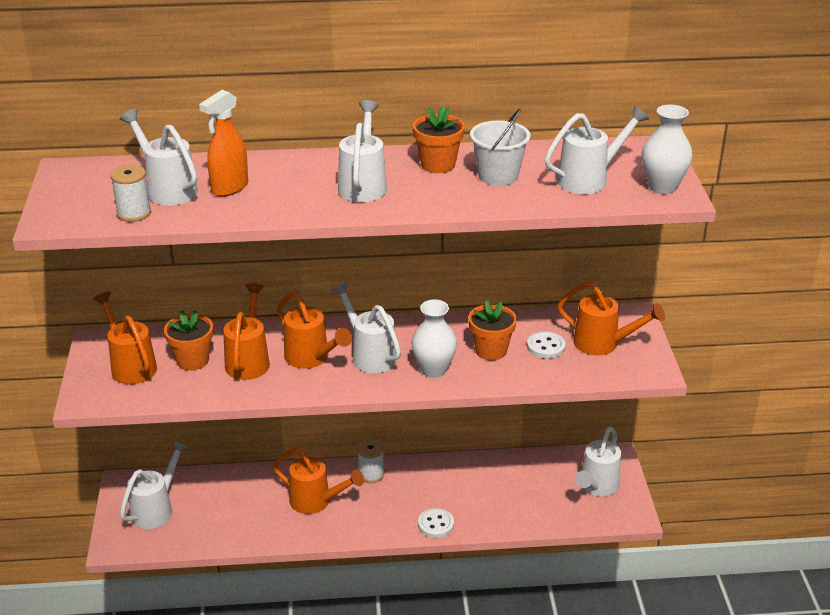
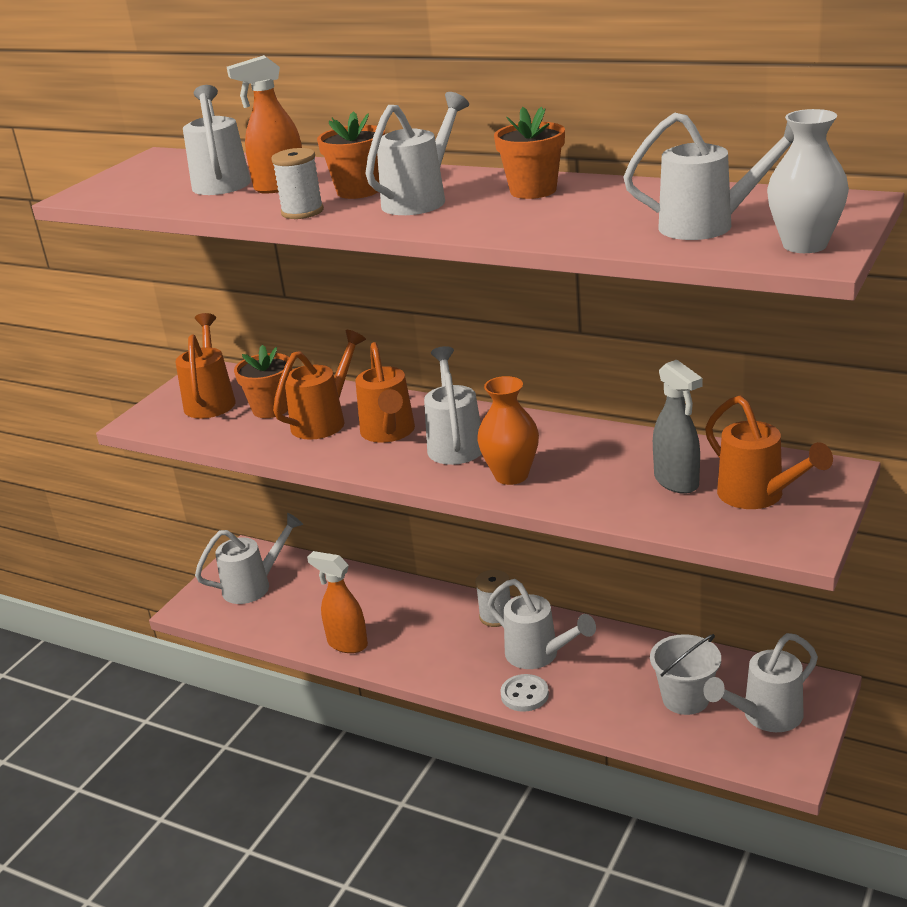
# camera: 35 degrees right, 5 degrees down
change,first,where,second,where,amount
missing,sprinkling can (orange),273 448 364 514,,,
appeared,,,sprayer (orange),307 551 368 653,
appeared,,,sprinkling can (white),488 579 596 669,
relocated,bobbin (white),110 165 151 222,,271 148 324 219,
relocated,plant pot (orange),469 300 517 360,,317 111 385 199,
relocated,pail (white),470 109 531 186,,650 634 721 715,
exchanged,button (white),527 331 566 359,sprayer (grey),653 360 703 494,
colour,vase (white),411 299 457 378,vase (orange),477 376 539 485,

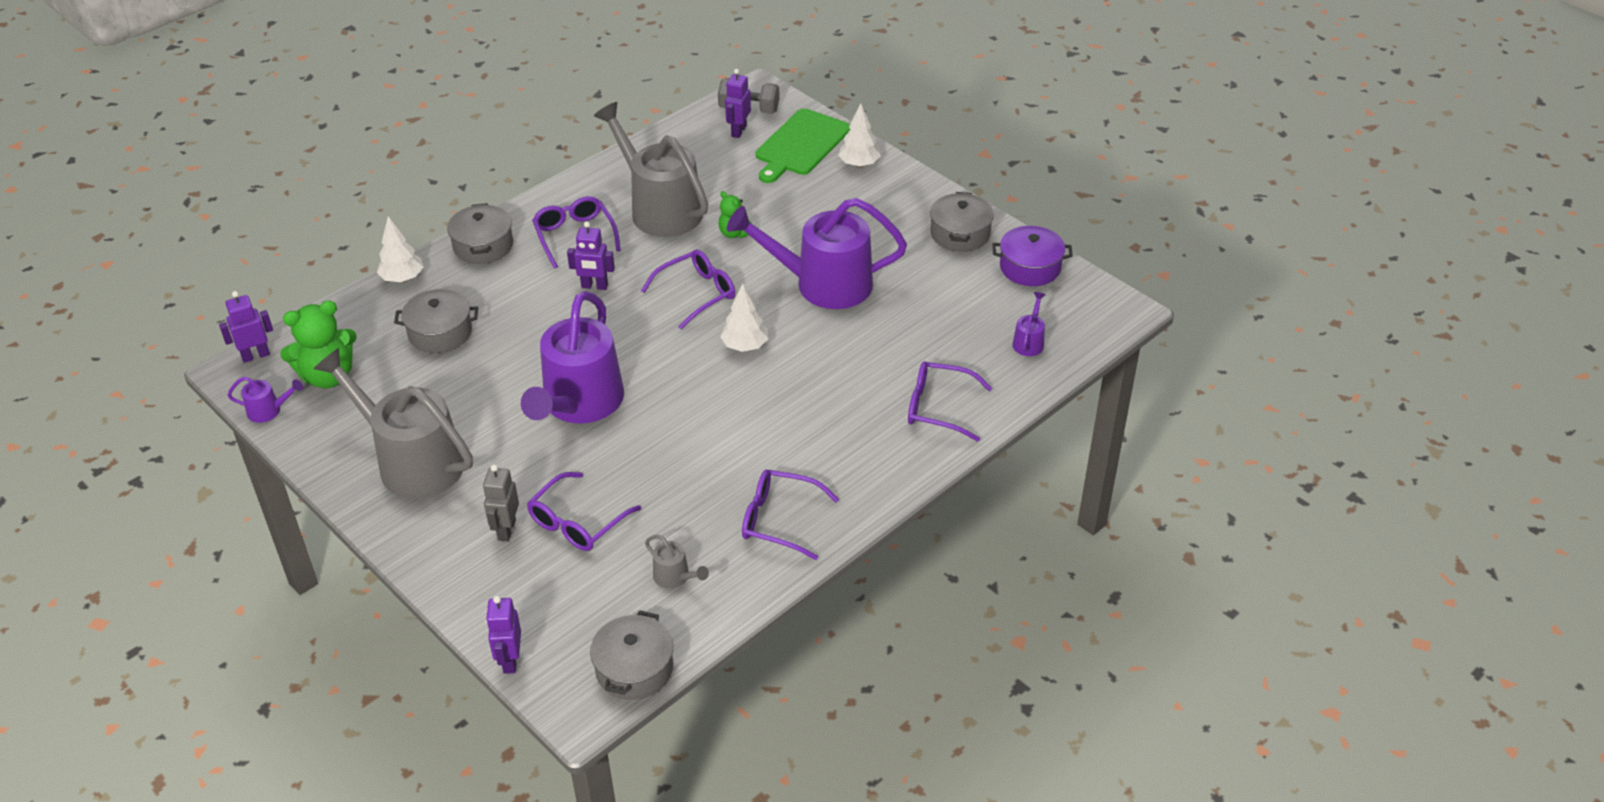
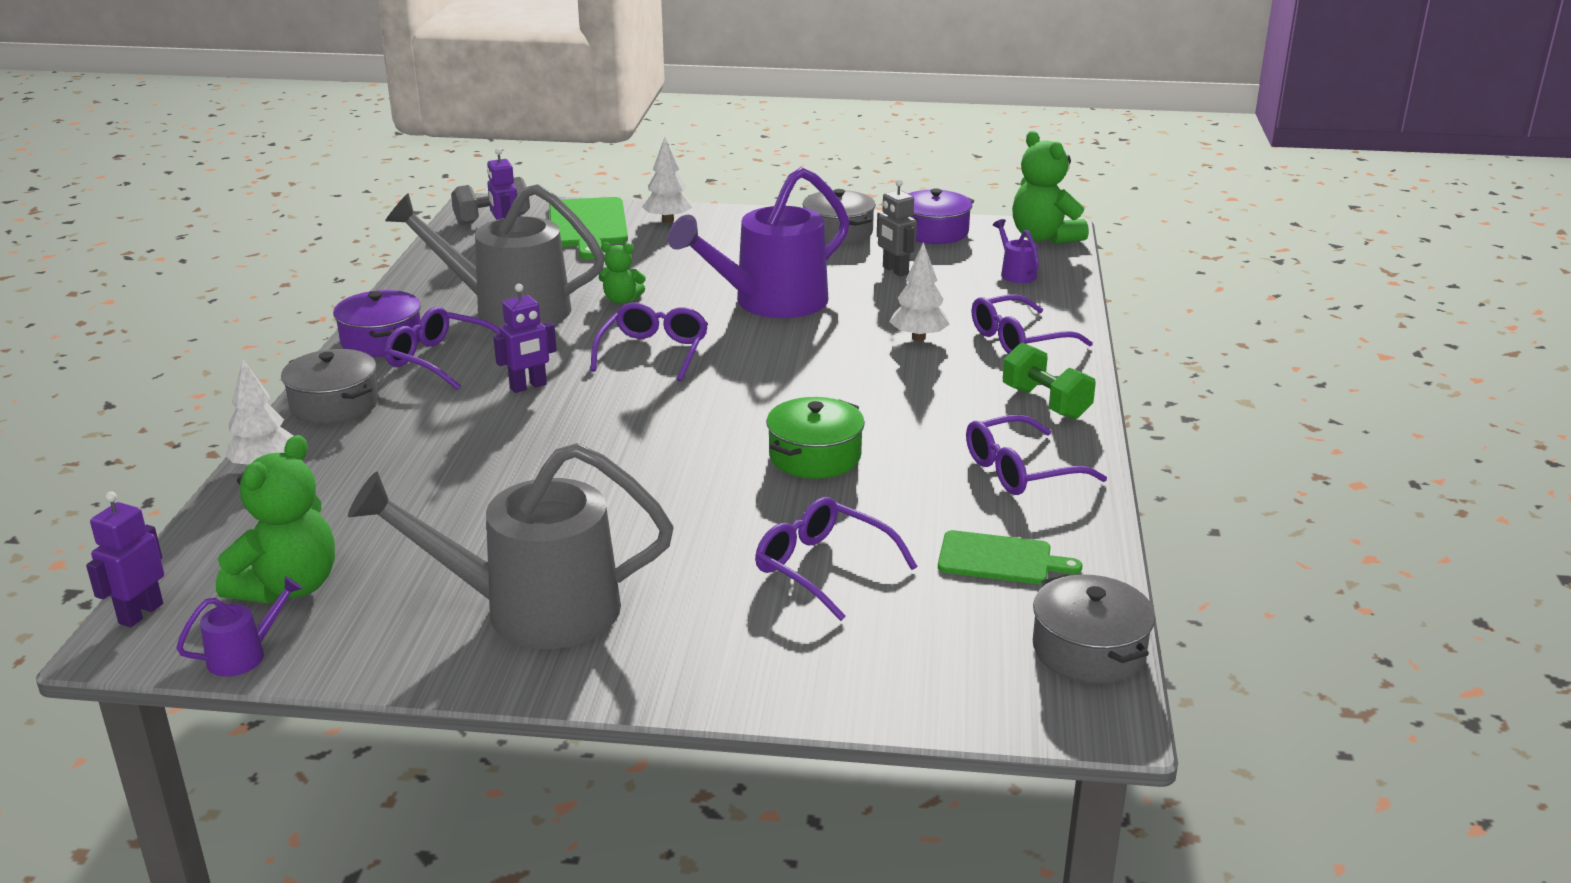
# camera: 40 degrees left, 15 degrees down
change,first,where,second,where,amount
missing,cooking pot (grey),394 289 478 353,,,
missing,robot figure (purple),486 596 521 674,,,
missing,sprinkling can (purple),521 291 624 424,,,
appeared,,,cooking pot (purple),333 290 421 357,
appeared,,,cooking pot (emerald),766 397 865 479,
appeared,,,free weight (emerald),1003 343 1096 419,
appeared,,,teddy (emerald),1012 131 1089 244,
relocated,robot figure (grey),483 465 519 541,,877 179 917 277,
relocated,tree (white),720 283 768 352,,890 242 950 341,
exchanged,sprinkling can (grey),645 535 709 589,cutting board (emerald),938 530 1083 584,
spun,eyeglasses (purple),527 472 641 551,,755 497 917 621,135 degrees clockwise

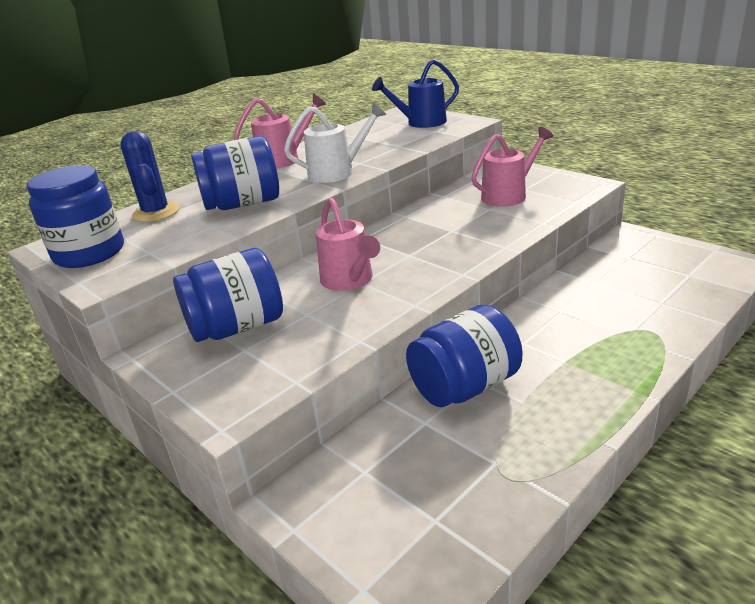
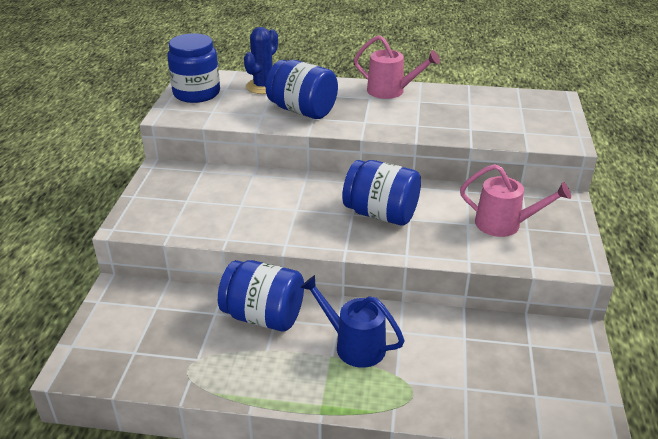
# camera: 50 degrees right, 5 degrees up
change,first,where,second,where,amount
missing,sprinkling can (white),284 103 386 183,,,
missing,sprinkling can (pink),316 197 380 291,,,
relocated,preserve jar (royal blue),173 248 283 342,,342 160 421 226,
relocated,sprinkling can (royal blue),372 60 459 128,,300 275 404 368,

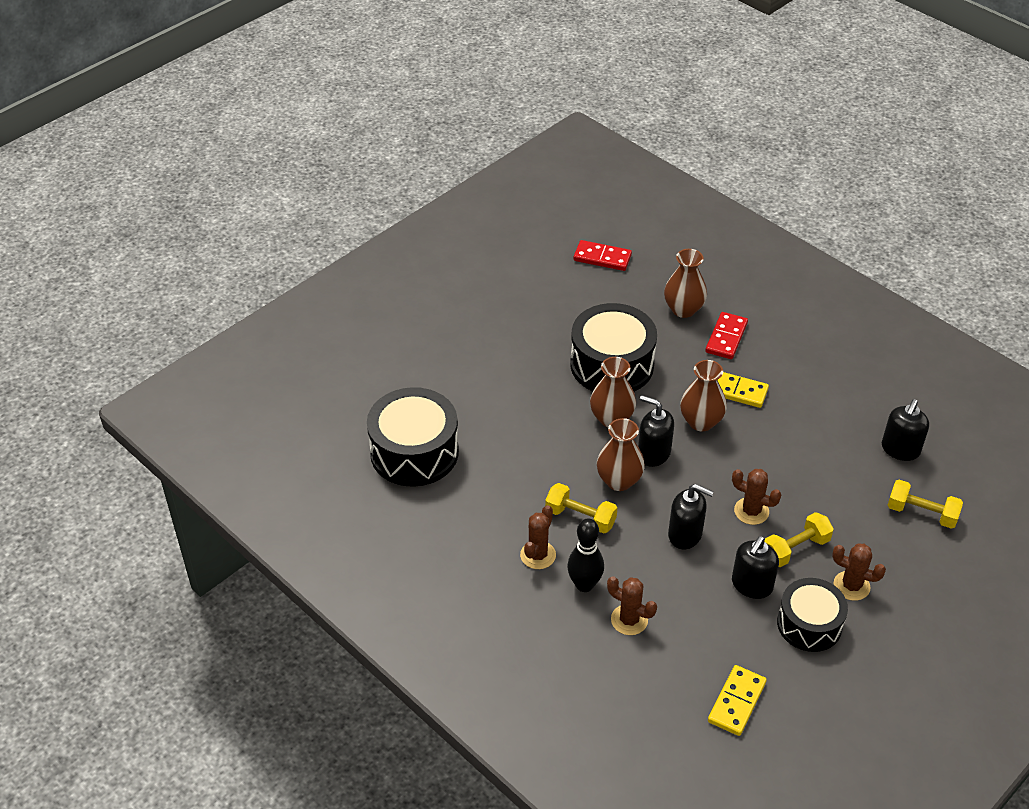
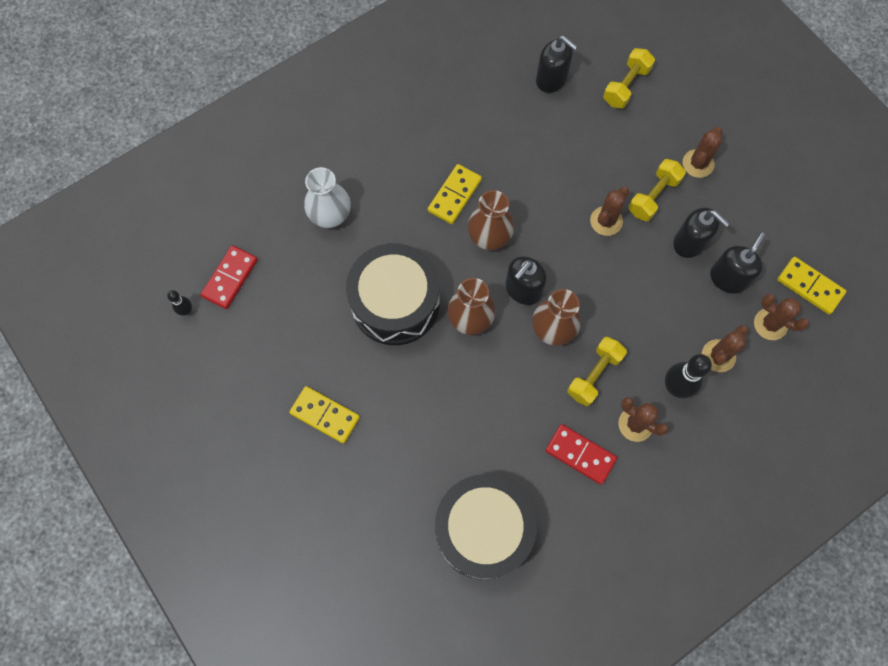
# camera: 80 degrees left, 25 degrees up
change,first,where,second,where,amount
missing,toy drum (black),777 578 848 652,,,
appeared,,,skittle (black),167 290 192 316,
appeared,,,domino piece (yellow),289 386 360 444,
appeared,,,saguaro cactus (brown),754 294 809 340,
relocated,soap dispenser (black),668 484 714 549,,710 232 765 294,
relocated,domino piece (scarlet),705 312 748 359,,545 424 617 485,
colour,vase (brown),664 249 707 318,vase (white),304 167 351 228,
spun,free weight (yellow),764 512 834 567,,629 159 686 222,60 degrees clockwise

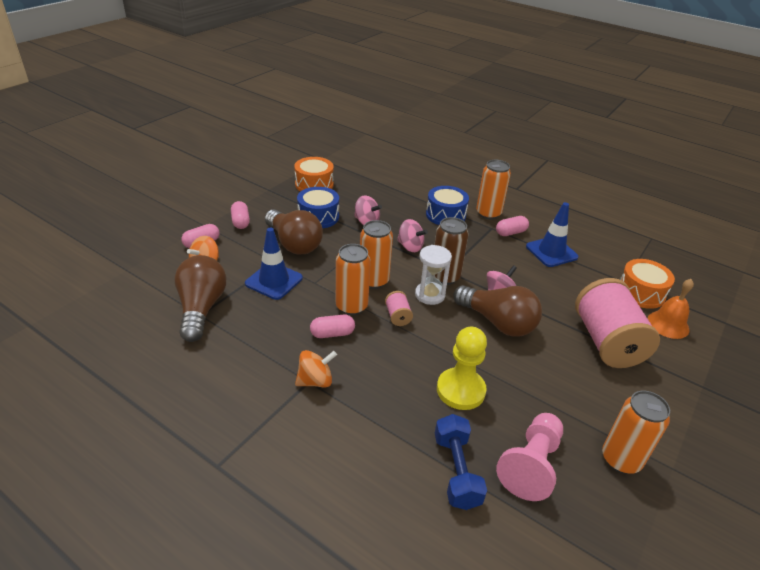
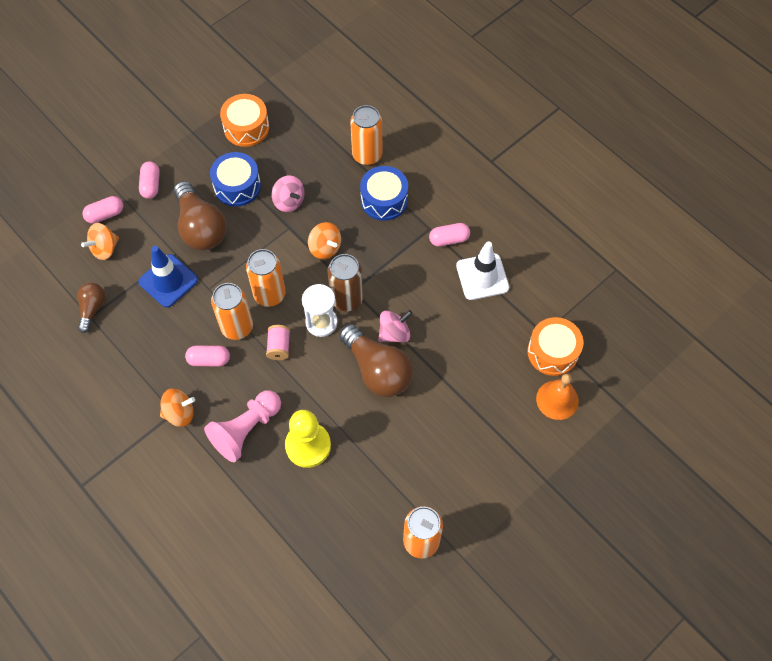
# camera: 15 degrees right, 25 degrees up
change,first,where,second,where,amount
missing,free weight (royal blue),435 414 487 510,,,
missing,bobbin (pink),575 278 660 368,,,
relocated,tin (orange),476 160 511 219,,350 105 382 165,
relocated,game pawn (pink),496 413 563 501,,204 390 281 462,
colour,whirligig (pink),397 219 428 252,whirligig (orange),308 222 341 259,
colour,road cone (royal blue),526 202 579 267,road cone (white),456 242 509 300,
size,light bulb (brown),174 255 227 342,,77 283 105 333,x0.55

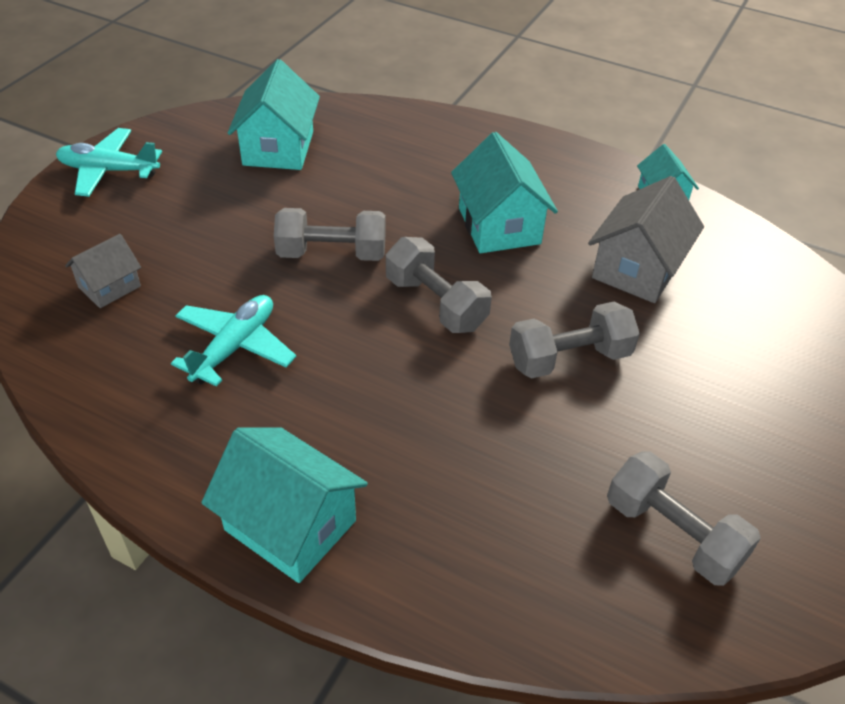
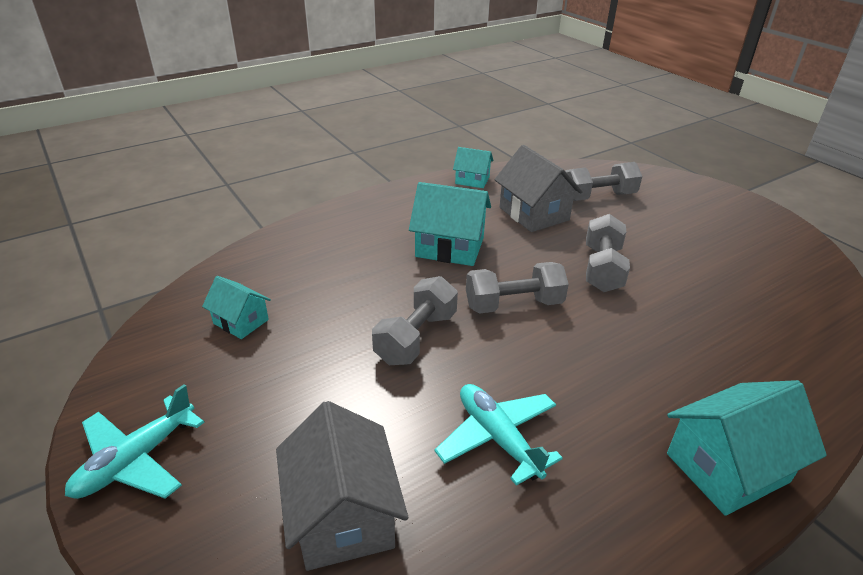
# camera: 60 degrees left, 10 degrees down
change,first,where,second,where,amount
relocated,free weight (grey),607 451 761 586,,565 162 642 201,
size,cottage (grey),65 234 141 308,,276 401 408 571,x1.70
size,cottage (teal),228 59 320 170,,202 276 271 339,x0.59

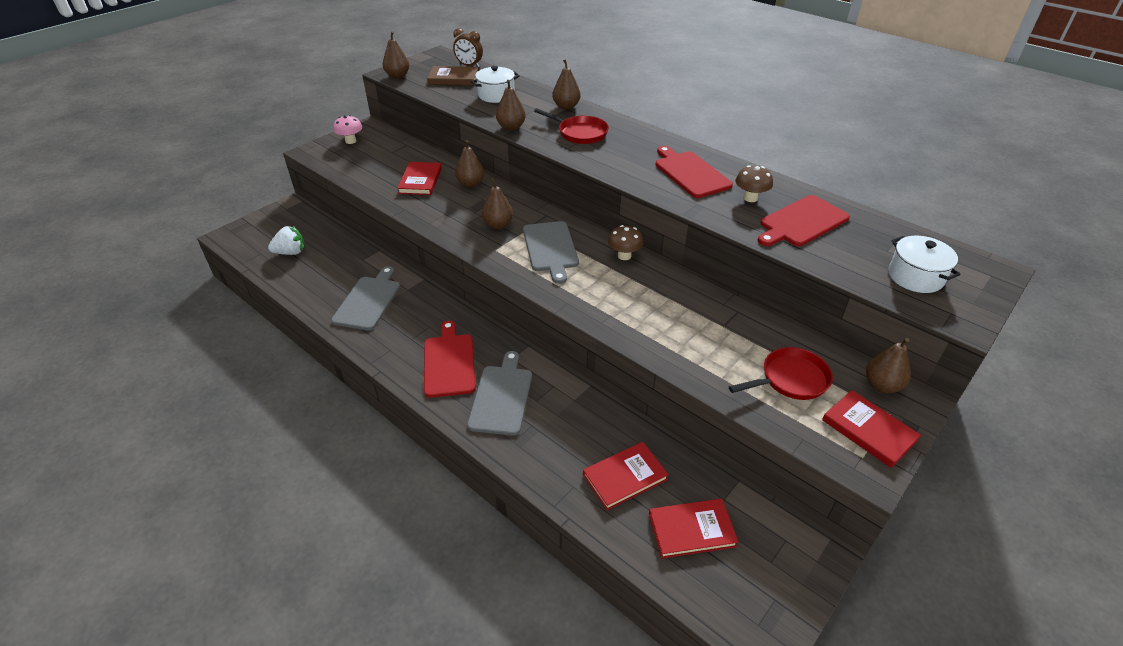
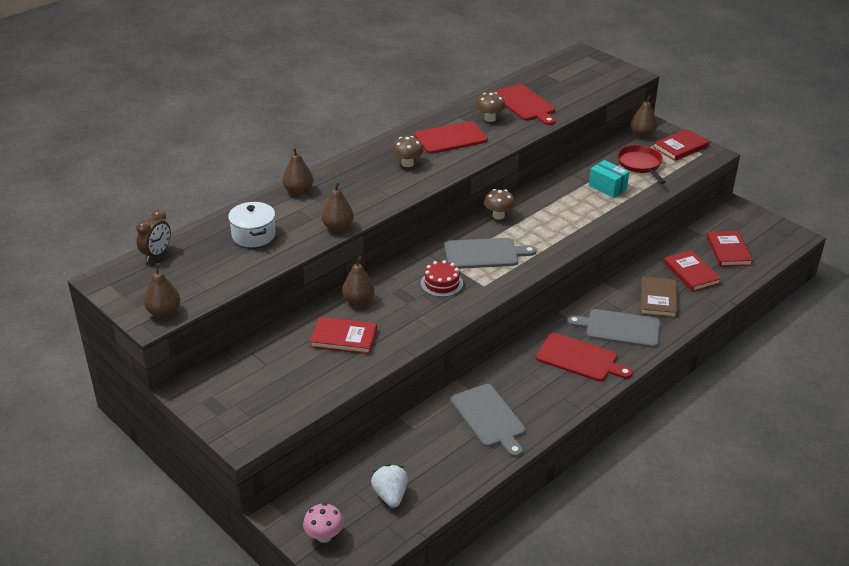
# camera: 85 degrees left, 5 degrees down
change,first,where,second,where,amount
missing,pan (scarlet),534 108 609 144,,,
missing,cooking pot (white),888 236 960 293,,,
appeared,,,toadstool (brown),392 136 423 167,
appeared,,,parcel (teal),589 160 629 198,
relocated,toadstool (pink),333 115 362 144,,303 503 344 543,
relocated,book (brown),427 66 478 85,,641 277 678 318,
exchanged,pear fruit (brown),482 178 513 229,cake (scarlet),421 260 463 297,
spun,cutting board (grey),331 266 400 330,,450 384 526 457,135 degrees counterclockwise
spun,cutting board (scarlet),424 321 476 398,,536 333 633 382,150 degrees counterclockwise

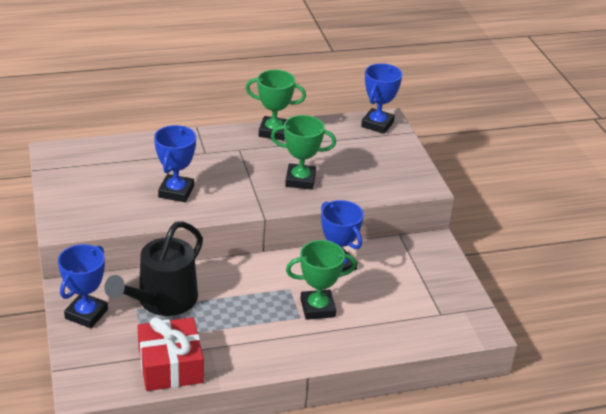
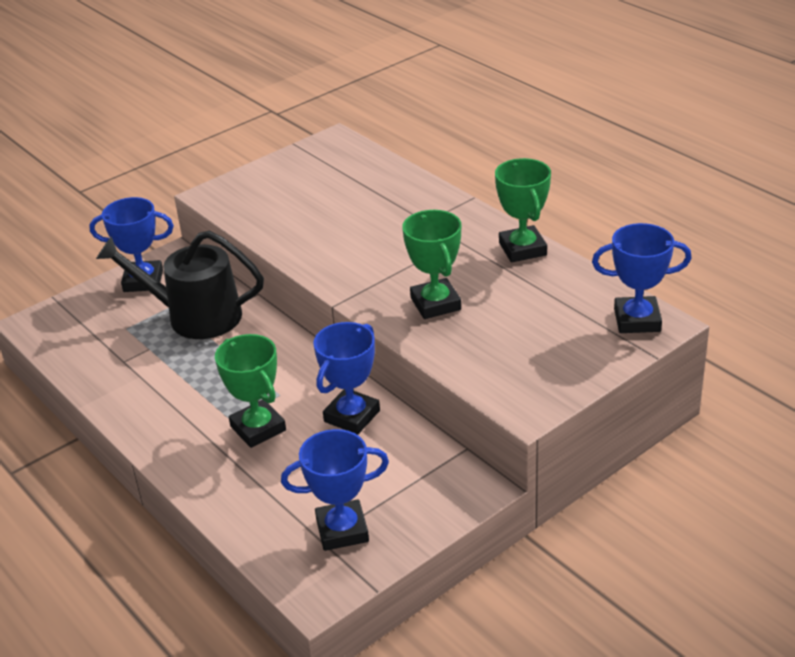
# camera: 70 degrees right, 0 degrees up
change,first,where,second,where,amount
missing,wrapped gift (scarlet),137 317 204 391,,,
relocated,award cup (royal blue),154 125 196 202,,281 429 389 551,

